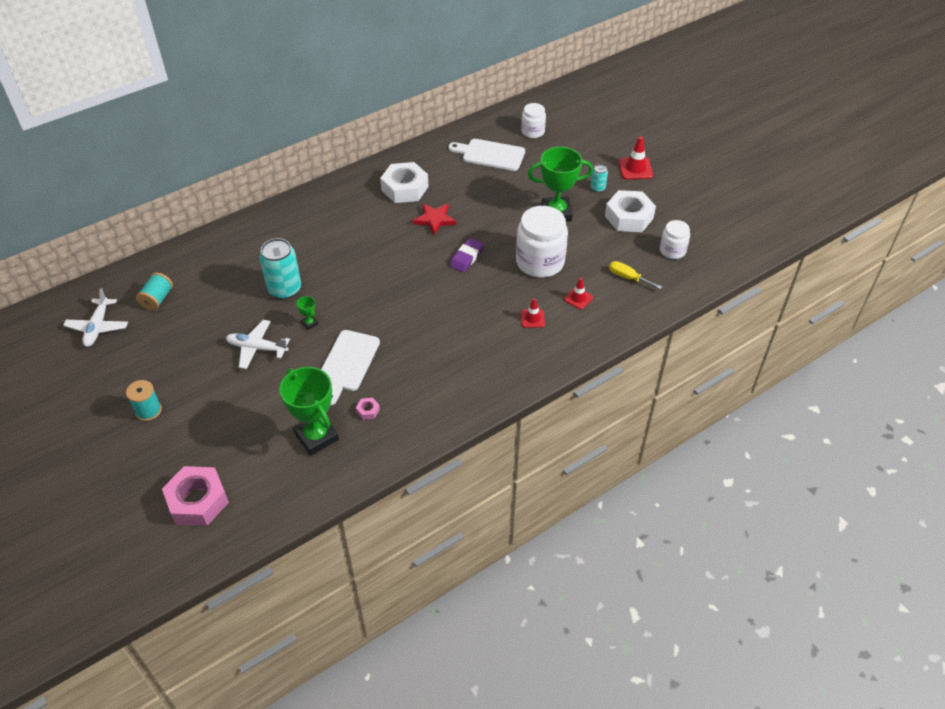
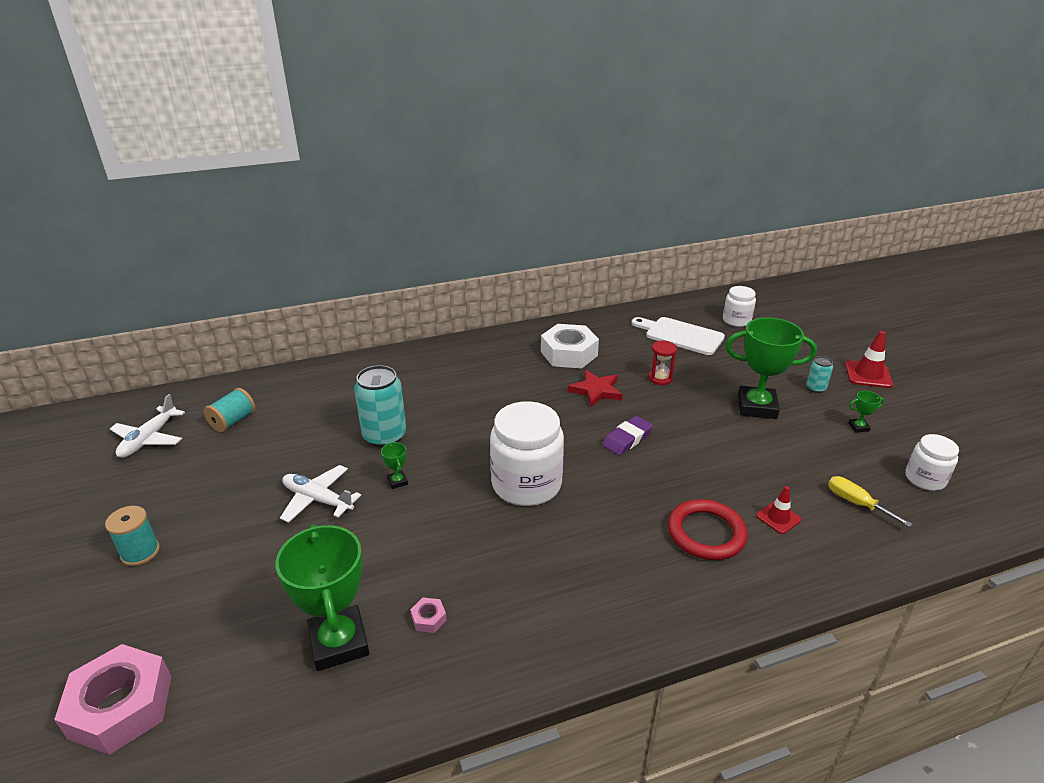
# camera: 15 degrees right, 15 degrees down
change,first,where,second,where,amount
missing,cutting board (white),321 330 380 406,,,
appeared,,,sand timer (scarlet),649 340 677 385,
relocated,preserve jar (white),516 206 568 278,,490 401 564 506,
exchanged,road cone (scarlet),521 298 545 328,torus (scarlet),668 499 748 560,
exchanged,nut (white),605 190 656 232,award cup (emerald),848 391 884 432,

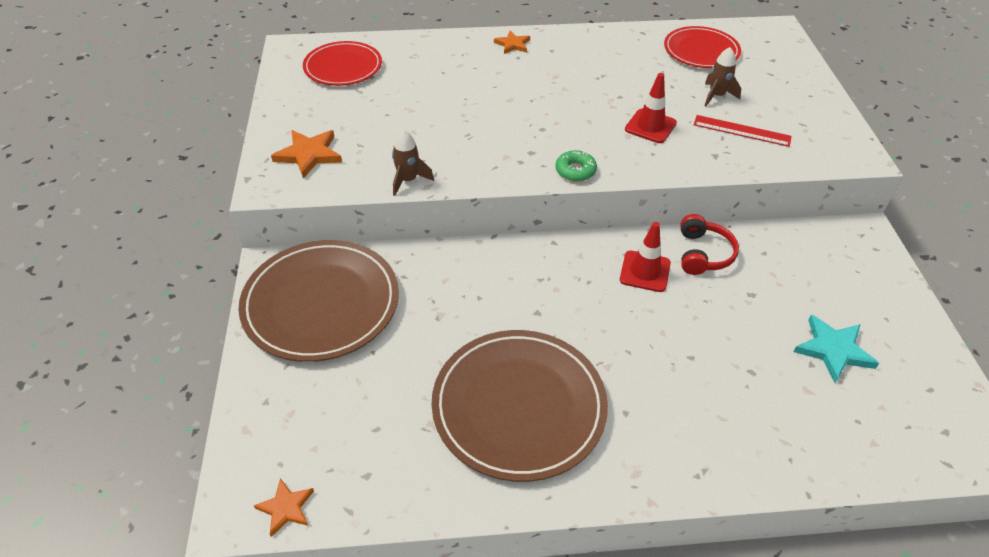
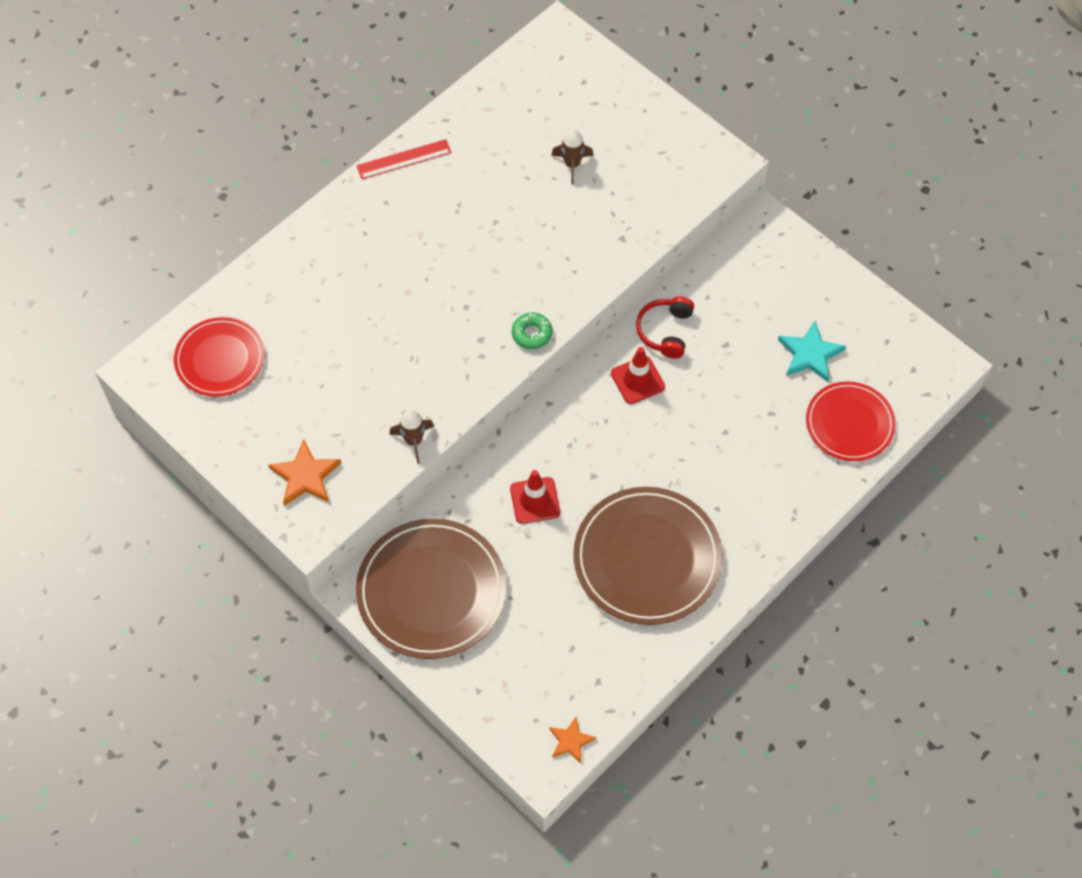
# camera: 40 degrees left, 15 degrees up
change,first,where,second,where,amount
missing,star (orange),494 31 530 54,,,
relocated,road cone (scarlet),625 73 677 143,,510 470 560 524,
relocated,plate (scarlet),664 26 741 68,,806 381 896 461,
relocated,measuring stick (scarlet),694 115 792 147,,356 139 452 179,
spun,headphones (scarlet),681 214 739 275,,636 296 694 359,135 degrees counterclockwise

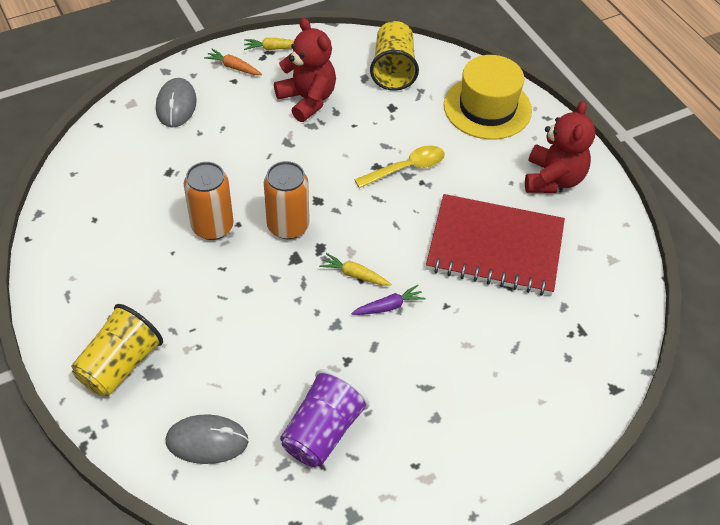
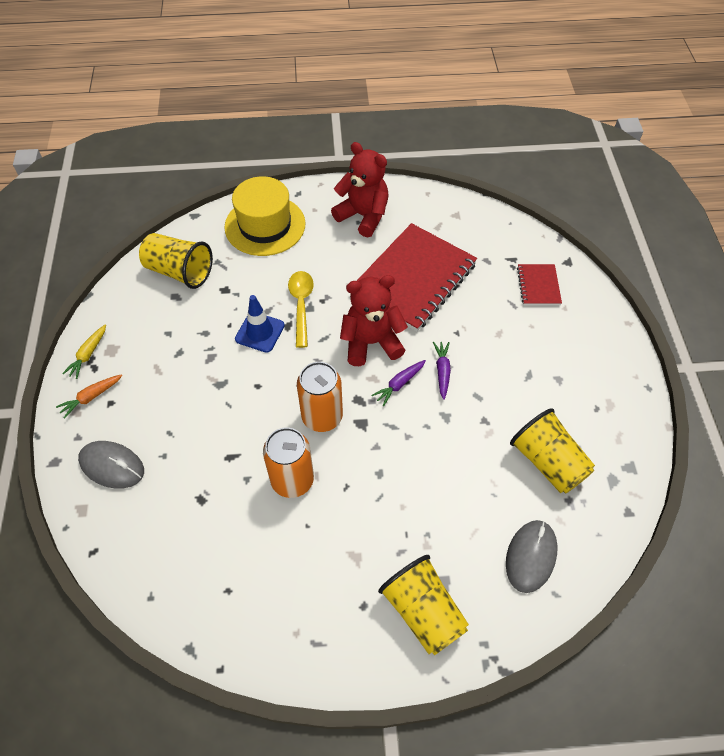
# camera: 65 degrees left, 5 degrees up
change,first,where,second,where,amount
appeared,,,road cone (royal blue),235 295 285 353,
appeared,,,exercise book (scarlet),517 264 562 305,
relocated,teddy (scarlet),274 18 336 122,,340 275 408 366,
colour,tumbler (purple),280 369 370 467,tumbler (yellow),510 408 595 494,
colour,toy carrot (yellow),319 253 391 286,toy carrot (purple),371 360 426 406,

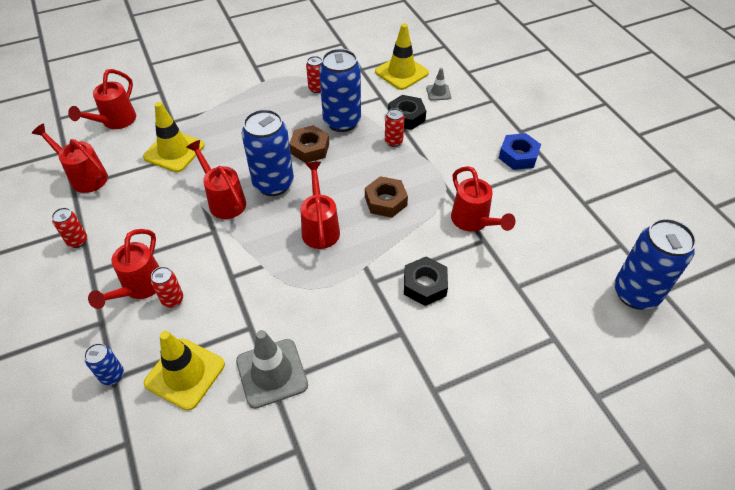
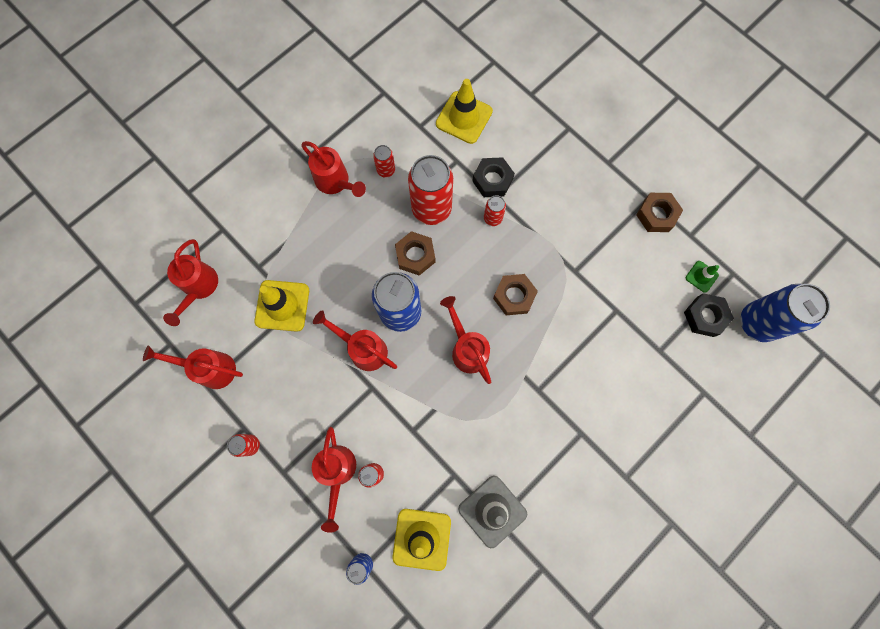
# camera: 20 degrees left, 25 degrees up
change,first,where,second,where,amount
missing,road cone (grey),426 68 451 101,,,
missing,nut (royal blue),499 133 541 170,,,
appeared,,,nut (brown),636 193 683 232,
appeared,,,road cone (emerald),686 261 719 293,
relocated,nut (black),404 257 448 306,,684 293 734 337,
relocated,sprinkling can (scarlet),451 166 516 232,,301 141 366 197,
colour,tin (royal blue),319 49 361 132,tin (scarlet),408 155 453 225,

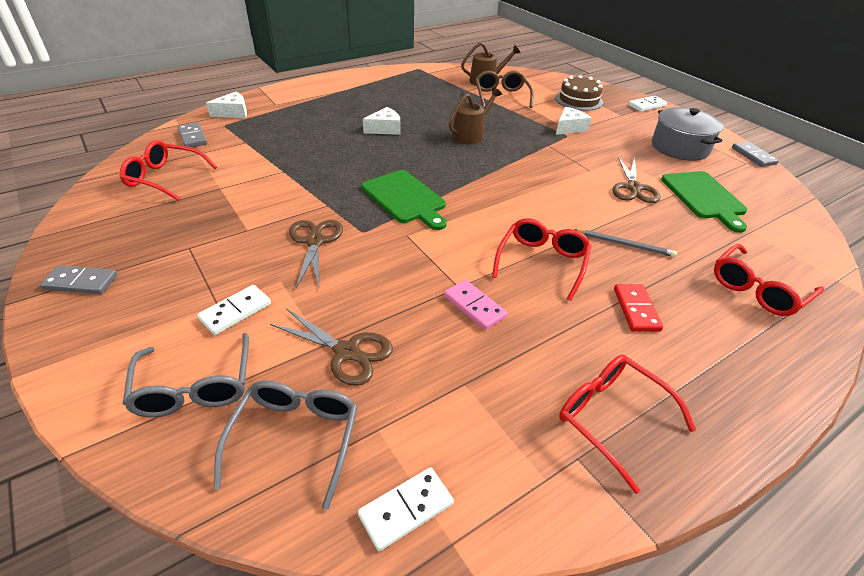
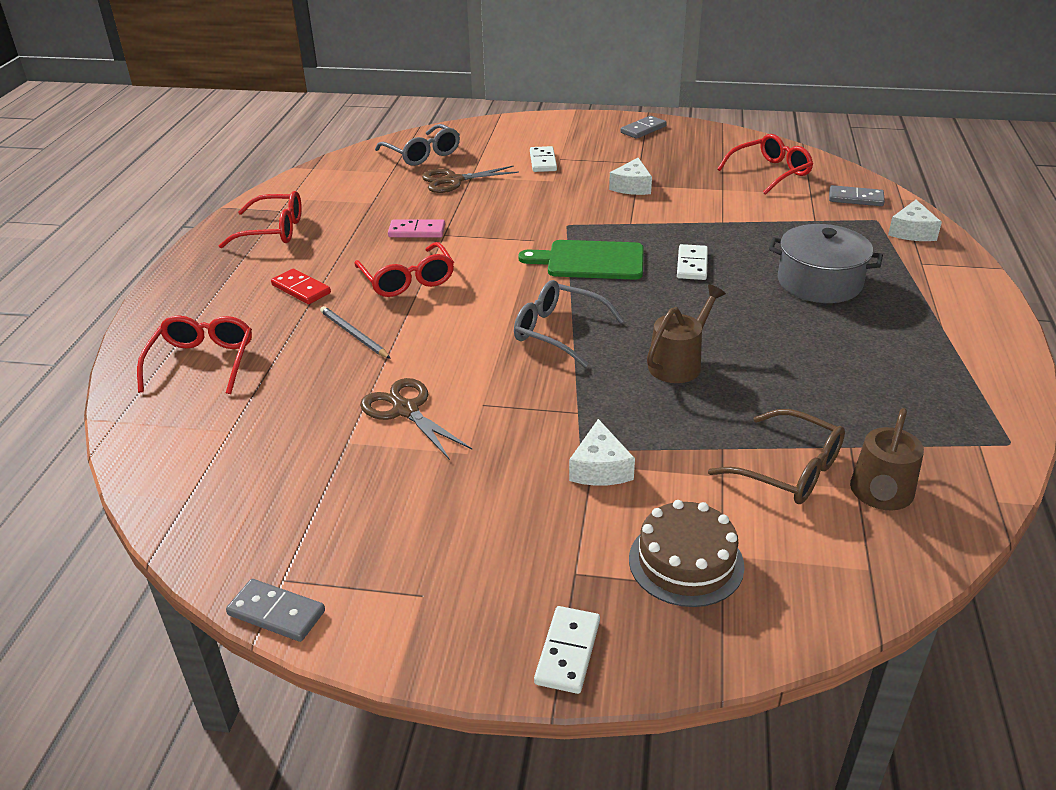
# camera: 135 degrees right, 5 degrees down
change,first,where,second,where,amount
missing,pair of scissors (brown),289 220 343 288,,,
missing,cutting board (emerald),661 171 747 233,,,
relocated,eyeglasses (grey),123 333 249 418,,514 280 624 367,
relocated,domino piece (white),358 467 454 551,,677 244 708 280,
relocated,piece of cheese (white),363 107 400 135,,609 158 652 195,
relocated,cooking pot (grey),652 107 724 161,,769 224 883 303,
spun,sprinkling can (brown),449 87 502 145,,647 285 726 383,135 degrees counterclockwise
spun,lead pencil (grey),574 229 677 257,,320 306 391 359,75 degrees clockwise

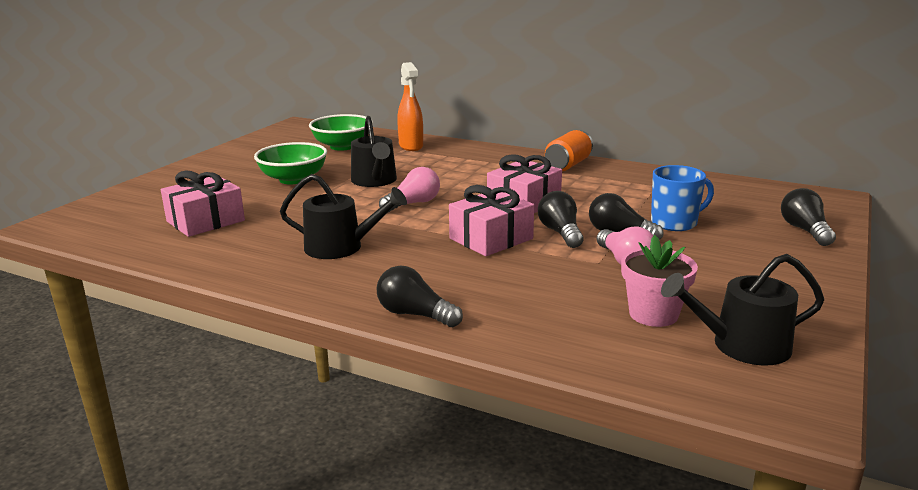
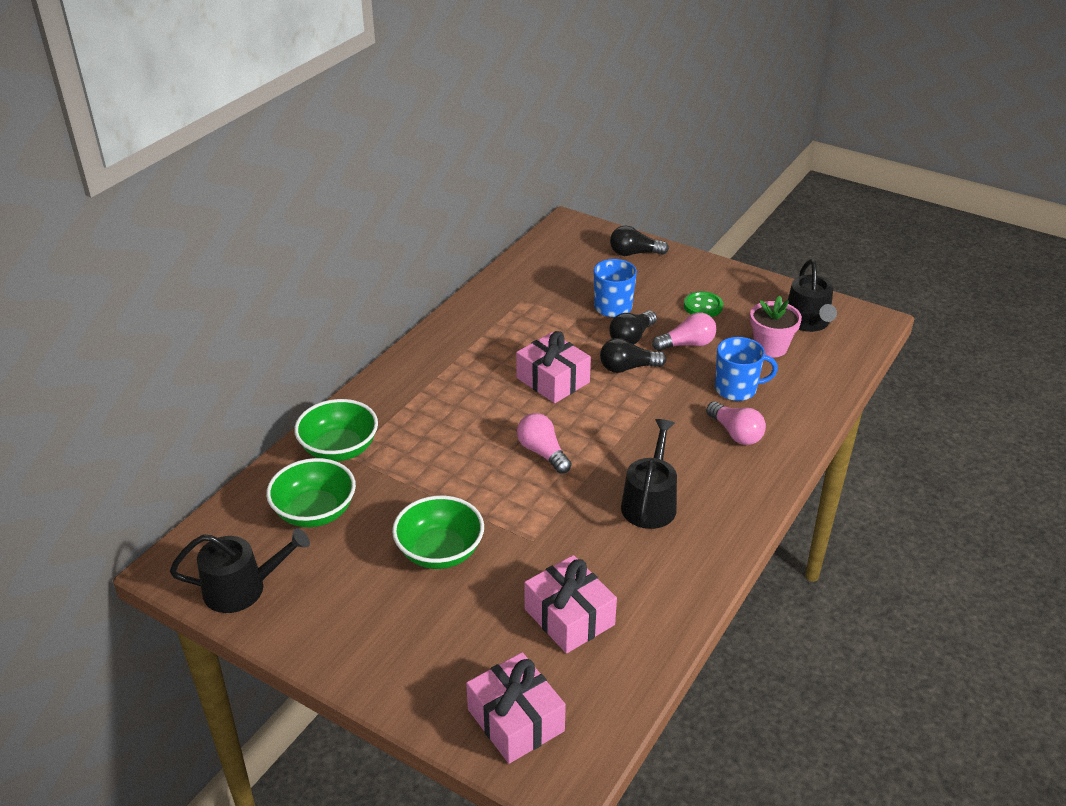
# camera: 85 degrees left, 15 degrees up
change,first,where,second,where,amount
missing,light bulb (black),377 266 463 327,,,
missing,tin (orange),545 130 593 171,,,
appeared,,,button (emerald),684 291 723 317,
appeared,,,light bulb (pink),706 401 766 445,
appeared,,,coffee mug (royal blue),715 337 778 401,
relocated,sprinkling can (black),351 116 397 187,,170 528 310 613,
relocated,wrapped gift (pink),449 185 534 256,,466 652 566 764,
exchanged,sprayer (orange),397 62 423 151,bowl (emerald),294 399 378 461,

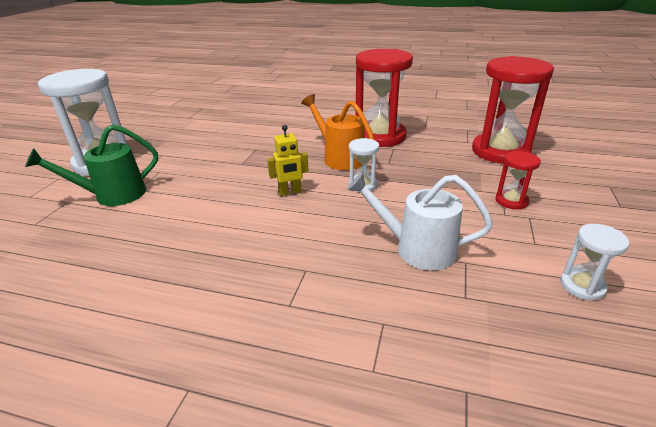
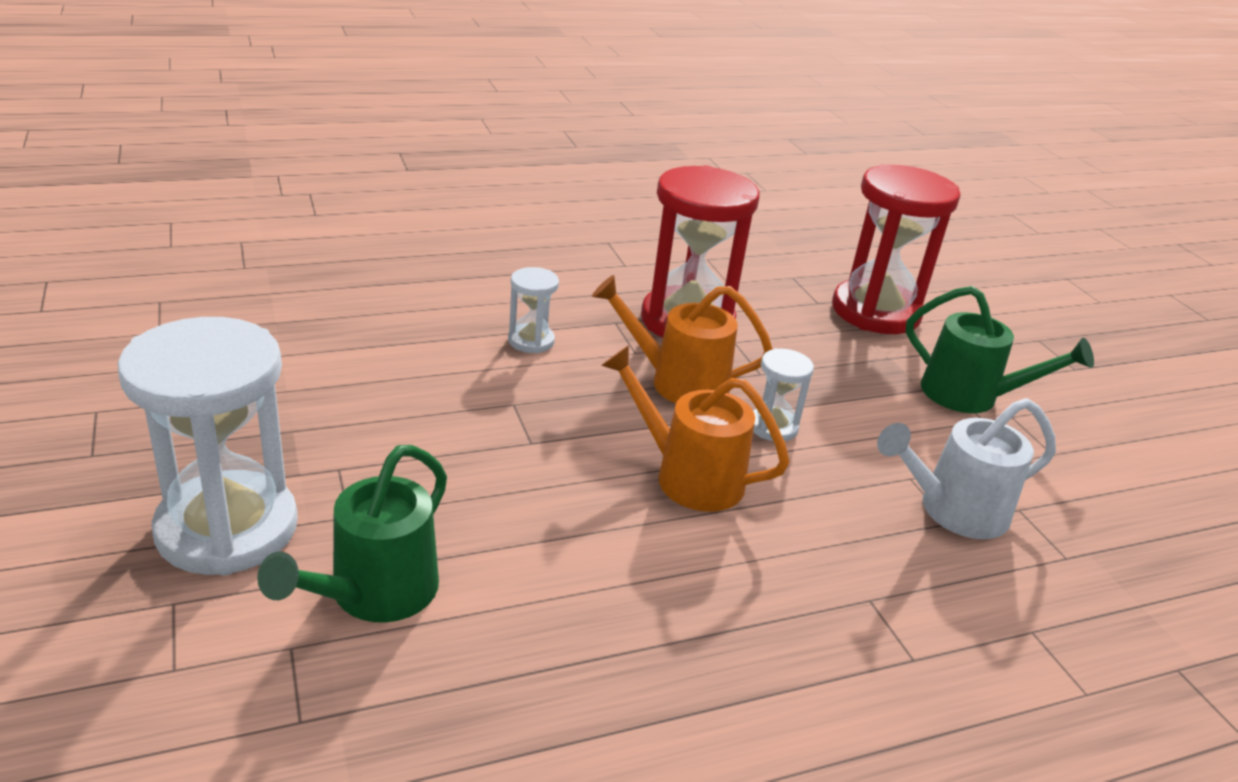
# camera: 40 degrees left, 0 degrees up
change,first,where,second,where,amount
relocated,sand timer (white),560 224 630 301,,508 267 559 353,
exchanged,robot figure (yellow),267 125 308 196,sprinkling can (orange),601 345 790 512,
exchanged,sand timer (scarlet),495 151 541 209,sprinkling can (emerald),906 286 1094 413,

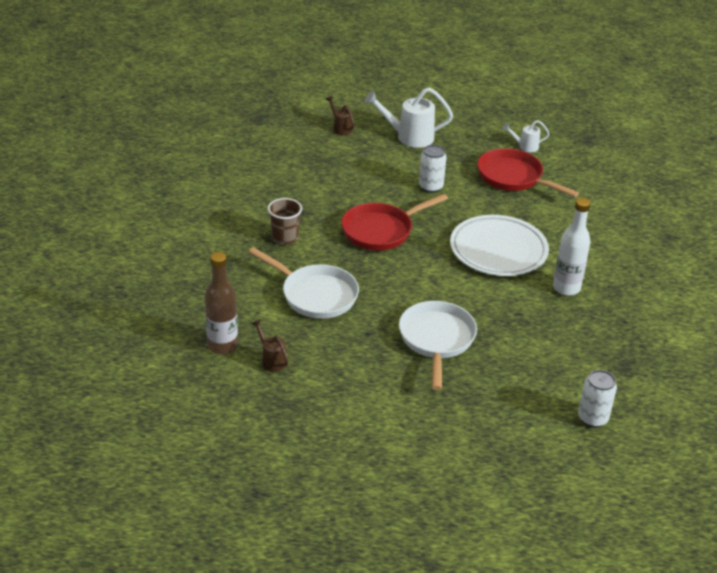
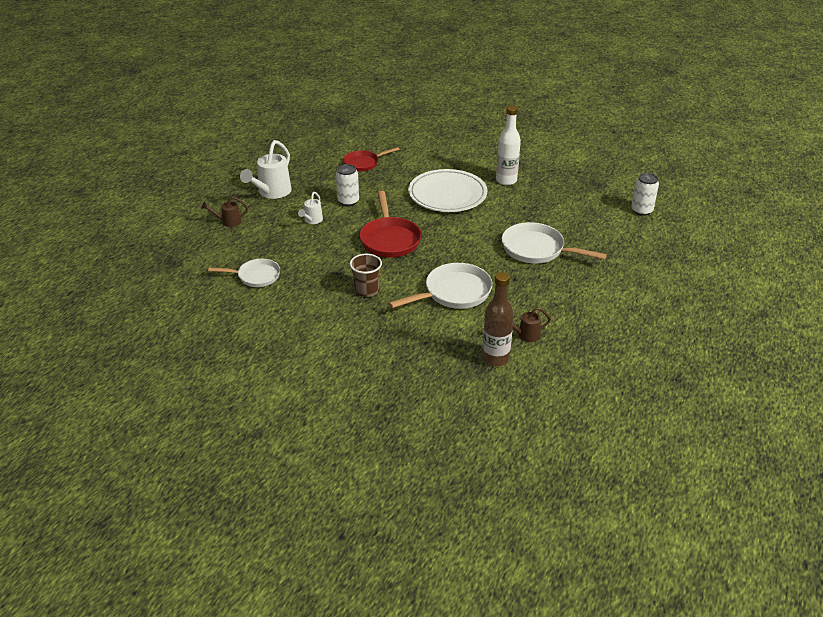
# camera: 65 degrees left, 0 degrees up
change,first,where,second,where,amount
appeared,,,pan (white),208 259 280 287,
relocated,sprinkling can (white),503 120 549 152,,298 192 323 224,
size,pan (scarlet),477 148 579 197,,343 147 400 171,x0.65

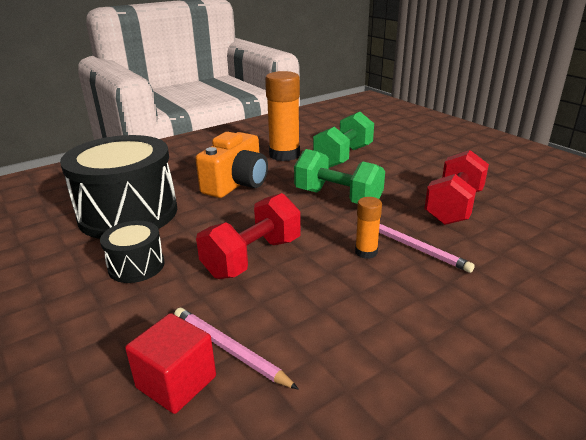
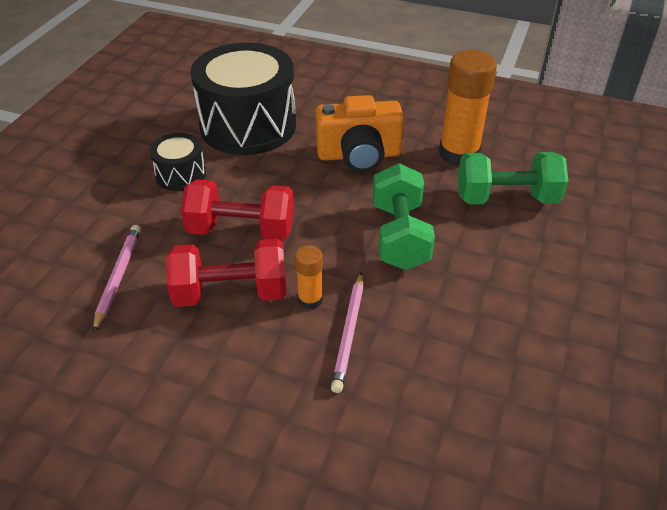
# camera: 55 degrees right, 15 degrees up
change,first,where,second,where,amount
missing,solid cube (scarlet),125 313 216 414,,,
relocated,free weight (scarlet),425 150 489 225,,166 239 286 307,

